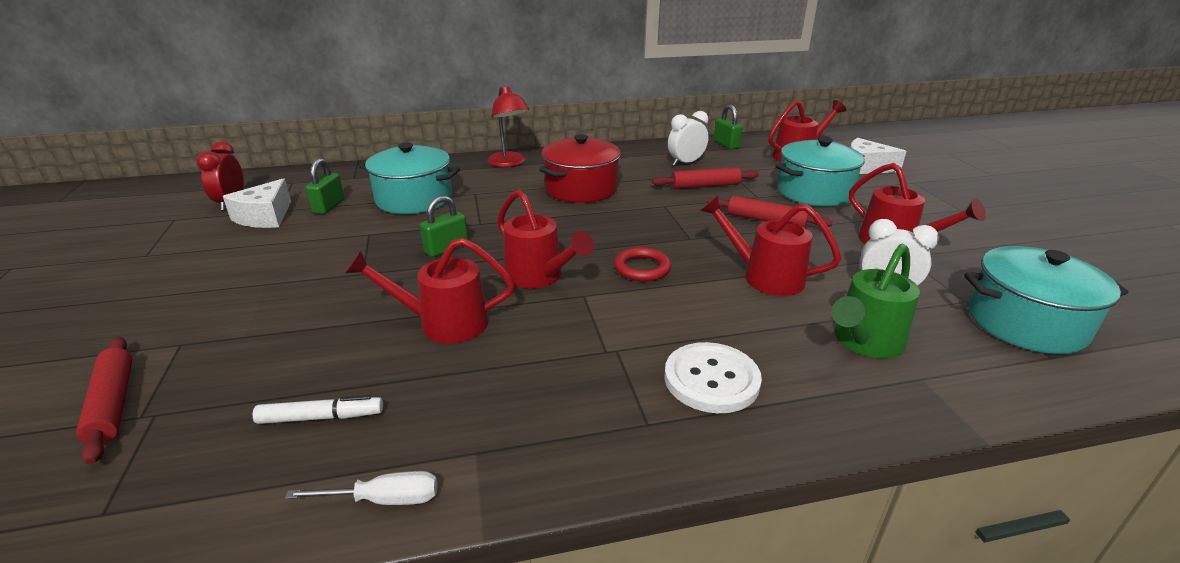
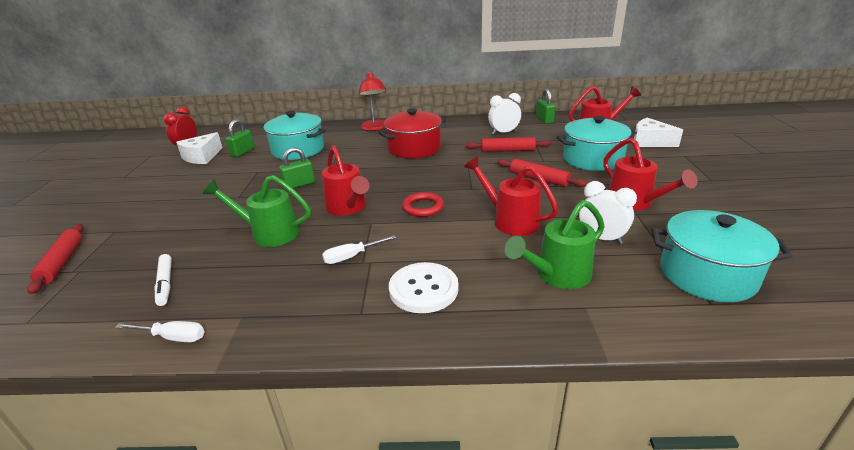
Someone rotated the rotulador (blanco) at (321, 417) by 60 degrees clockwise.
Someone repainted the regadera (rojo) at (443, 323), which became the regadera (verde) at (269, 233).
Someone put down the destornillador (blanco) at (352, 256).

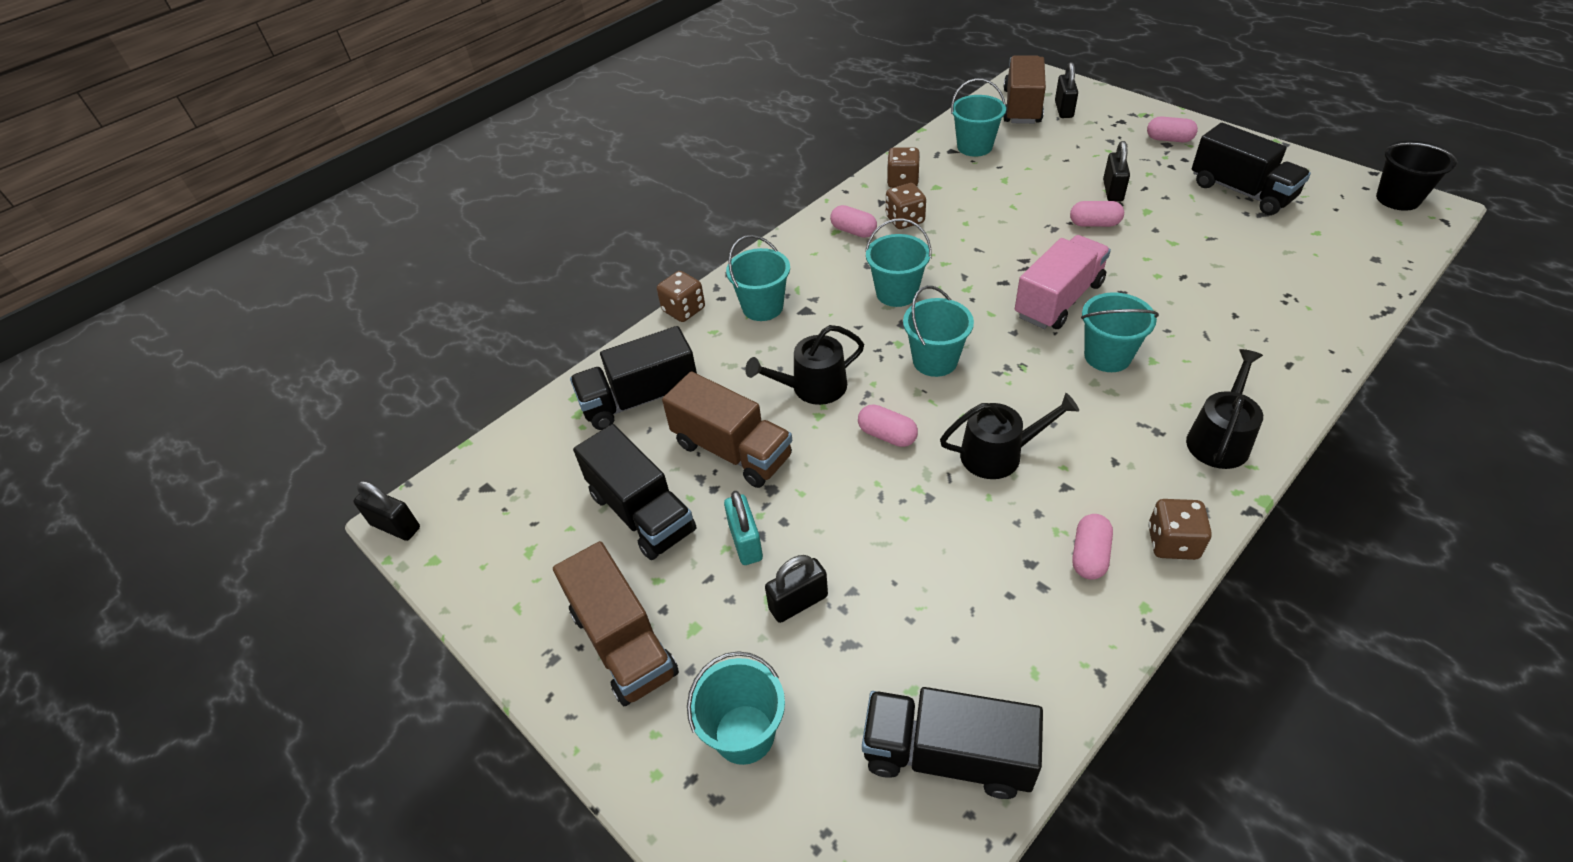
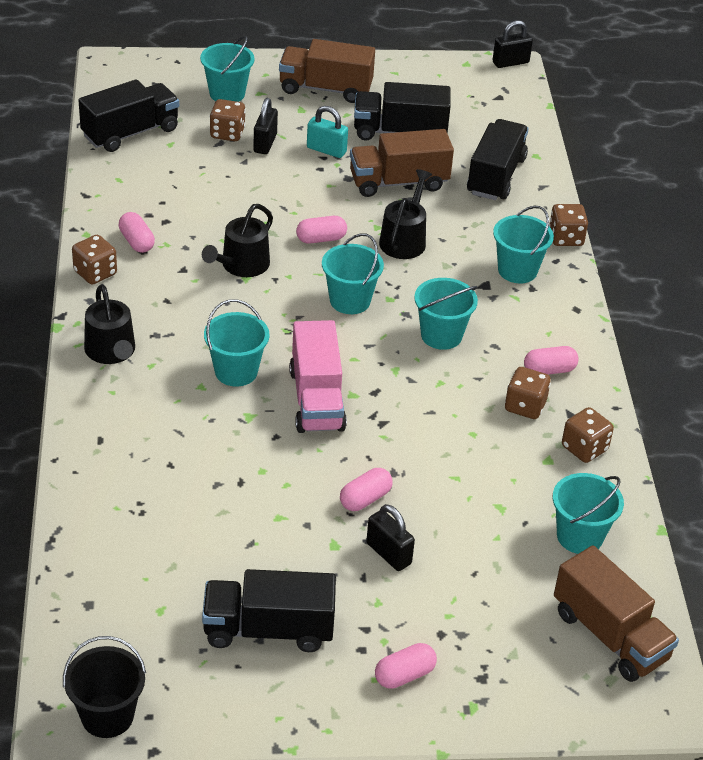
Someone put down the dado (marrón) at (227, 133).
Someone took away the candado (negro) at (1063, 109).

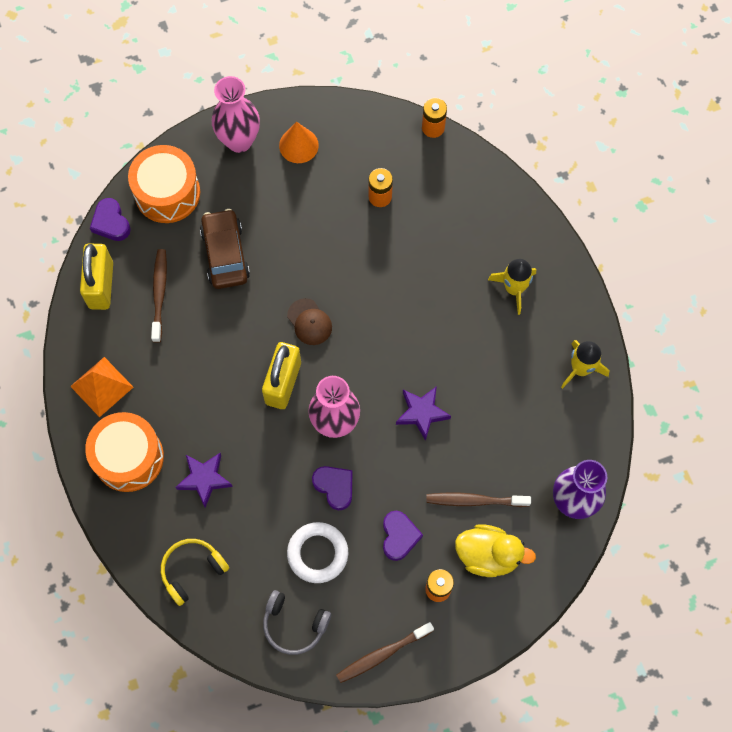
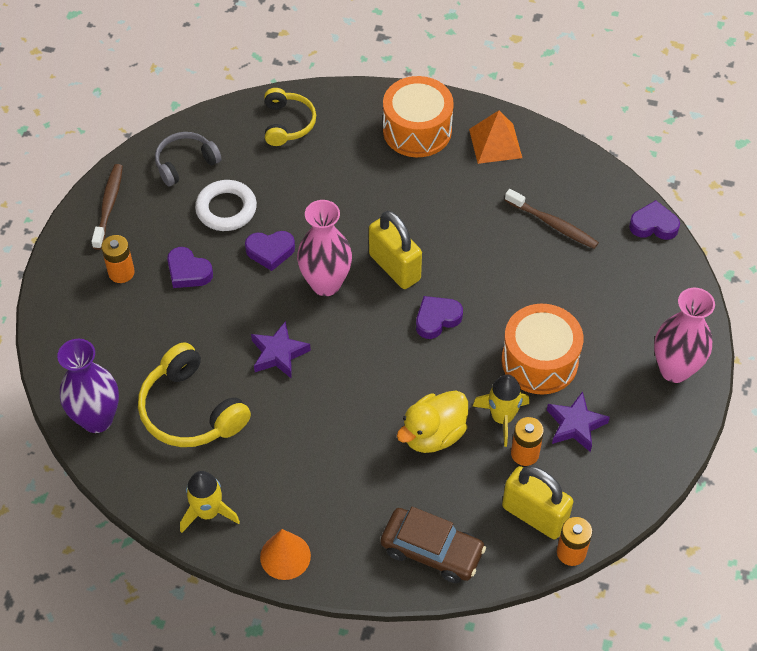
Someone put down the auriculares (amarillo) at (191, 410).
Someone carried the cono (naranja) from (298, 145) to (285, 556).
Someone carried the coche (marrón) from (225, 254) to (432, 550).
Someone carried the pato (amarillo) from (488, 555) to (433, 434).
Someone swapped the gorra (marrón) at (309, 322) for the corazón (morado) at (437, 319).
Someone carried the cohete (amarillo) from (514, 288) to (502, 418).
Someone carried the tambor (naranja) from (167, 193) to (539, 361).
Someone carried the candado (amarillo) from (101, 285) to (534, 515).
Someone carried the estrella (morado) from (204, 479) to (575, 425).
Someone took away the cepillo de dientes (marrón) at (475, 500).

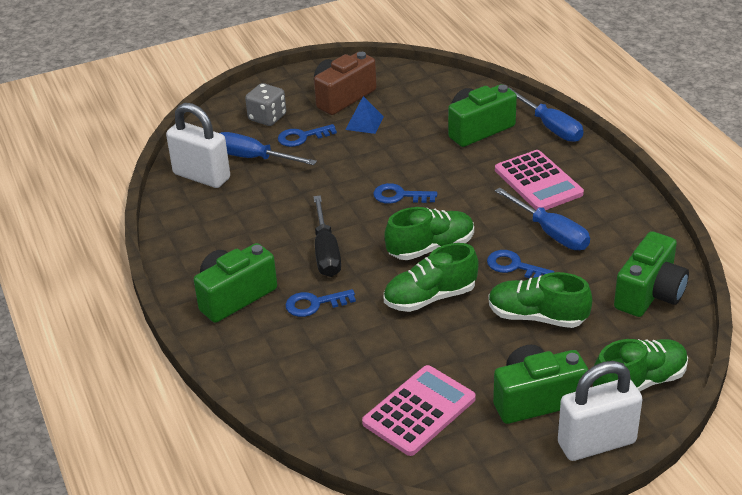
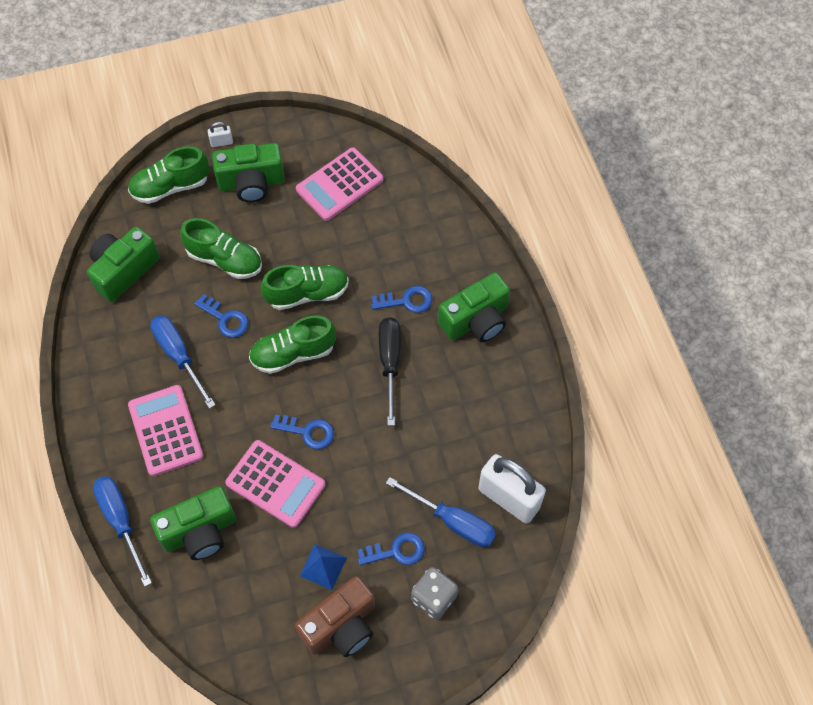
Someone scaled the candado (blanco) at (596, 443) by 0.41.
Someone put down the calculadora (rosa) at (275, 484).

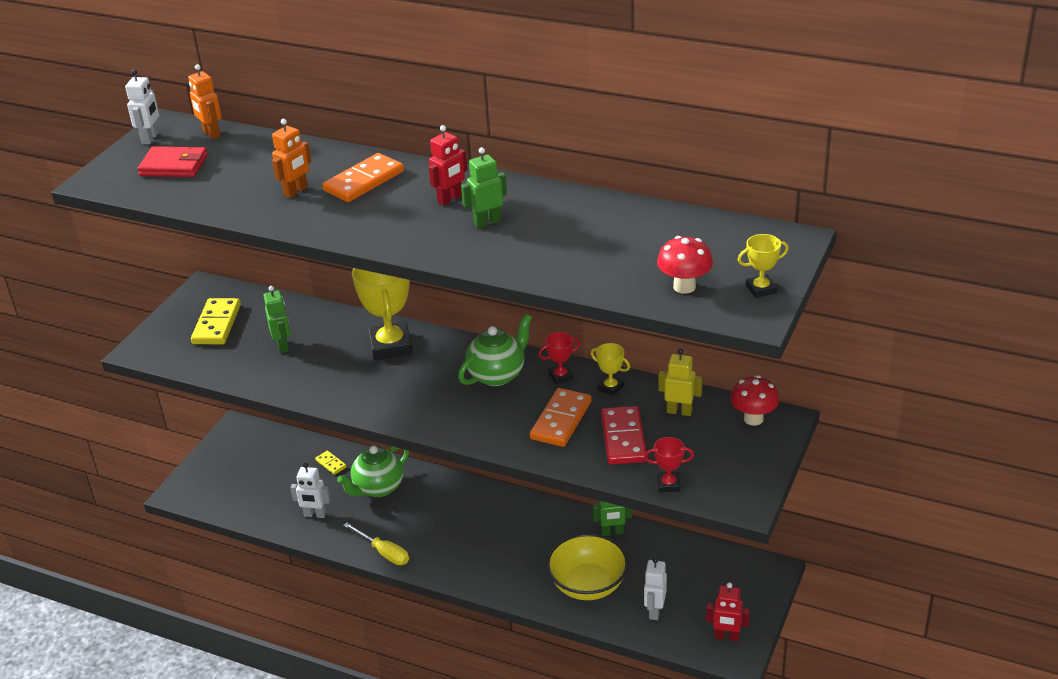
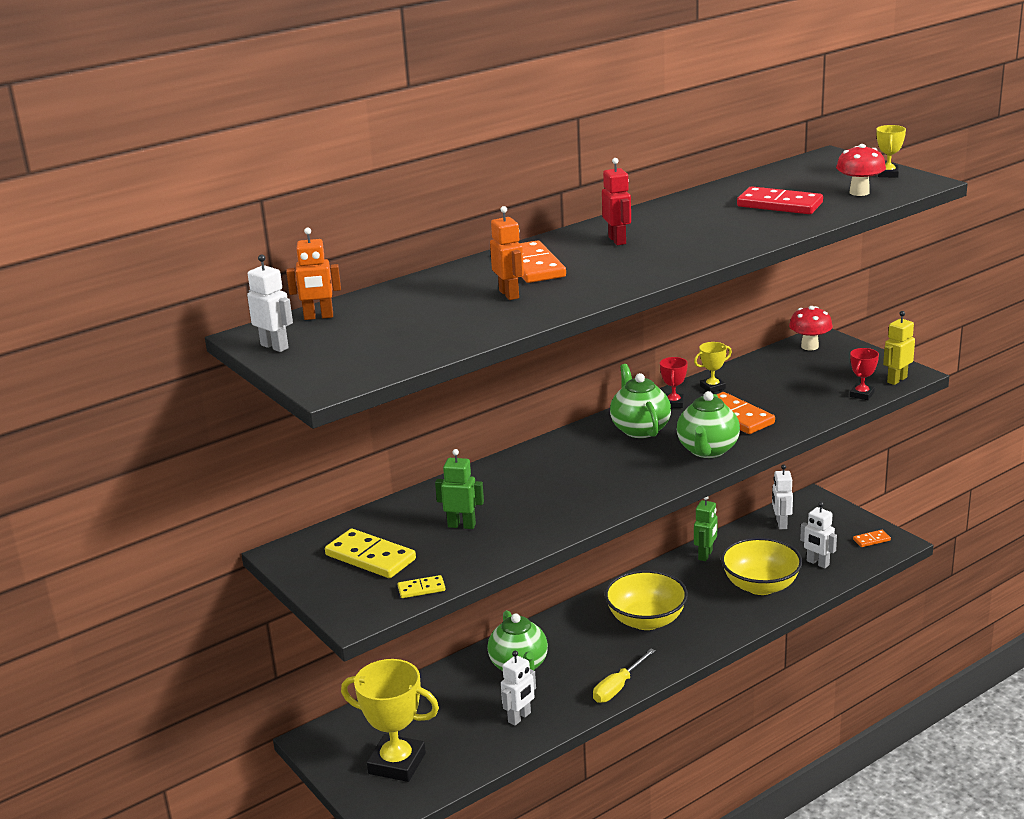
Someone carried the trofeo (amarillo) from (391, 346) to (397, 763).
Someone carried the ficha de dominó (amarillo) from (331, 464) to (421, 589).
Someone rotated the destornillador (amarillo) at (383, 552) by 150 degrees clockwise.
Someone put down the cuenco (amarillo) at (646, 620).
Someone put down the tetera (verde) at (707, 450).
Someone carried the ficha de dominó (rojo) from (623, 438) to (779, 205).
Someone put down the robot (blanco) at (781, 524).
Someone swapped the robot (rojo) at (726, 637) for the ficha de dominó (naranja) at (871, 540).
Someone carried the robot (amarillo) from (679, 411) to (896, 380).
Someone took away the cartera (rojo) at (174, 166).
Someone took away the robot (verde) at (487, 222).

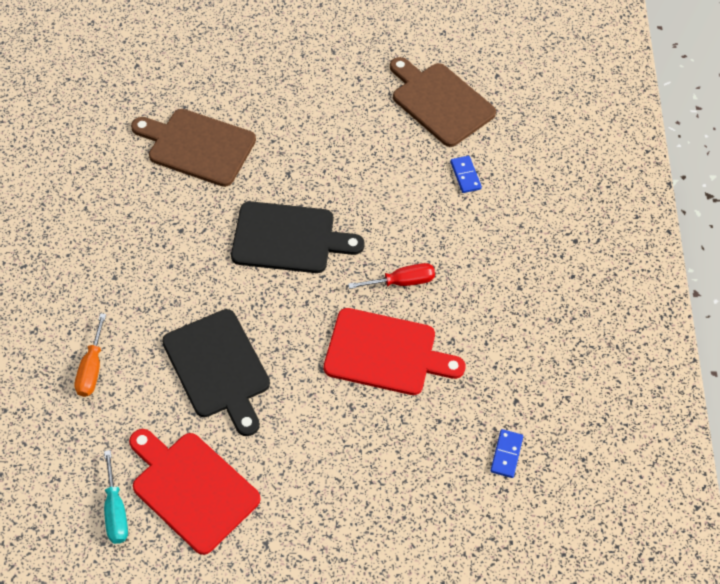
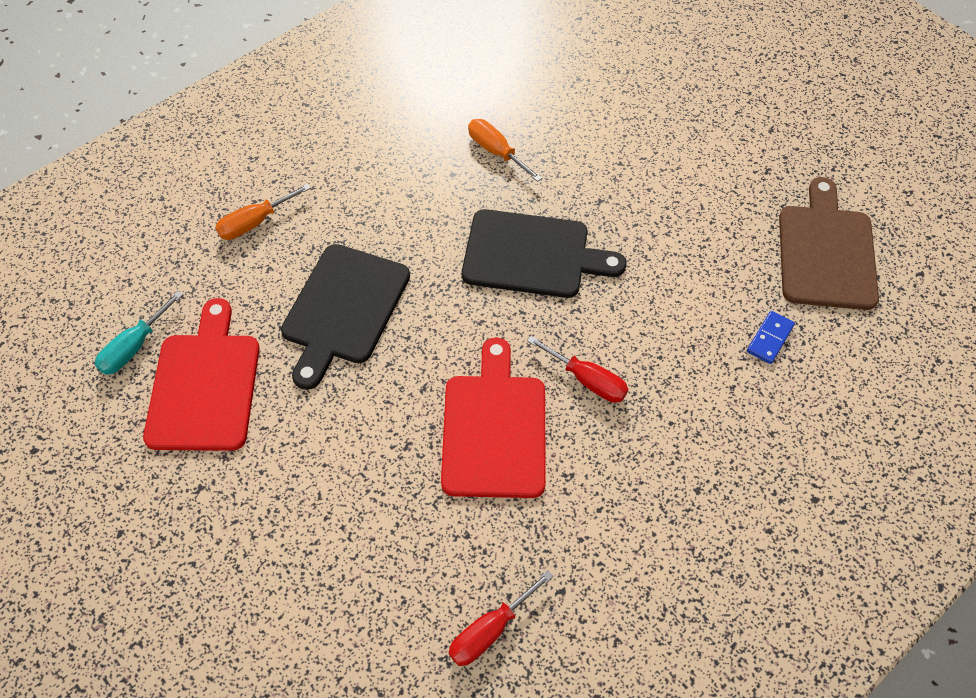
Someone rotated the tabla de cortar (rojo) at (386, 353) by 150 degrees counterclockwise.
Someone swapped the ficha de dominó (azul) at (506, 454) for the destornillador (rojo) at (489, 631).
Someone rotated the tabla de cortar (negro) at (289, 238) by 45 degrees counterclockwise.
Someone put down the destornillador (naranja) at (496, 151).
Someone took away the tabla de cortar (marrón) at (197, 146).

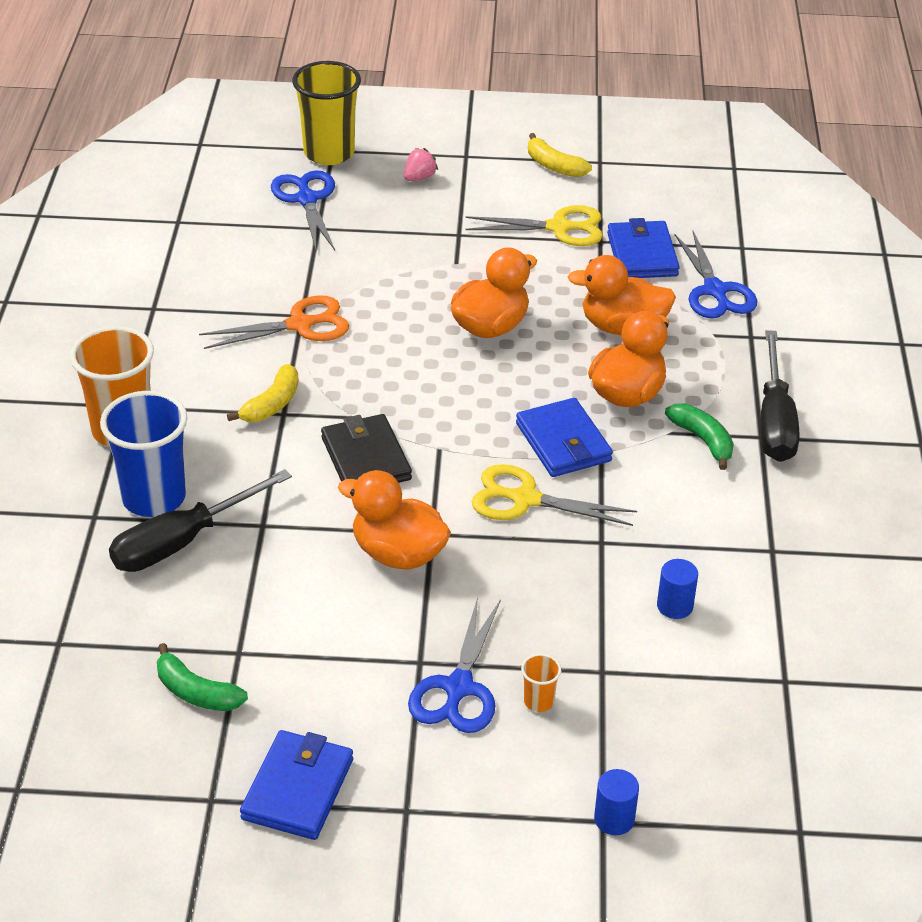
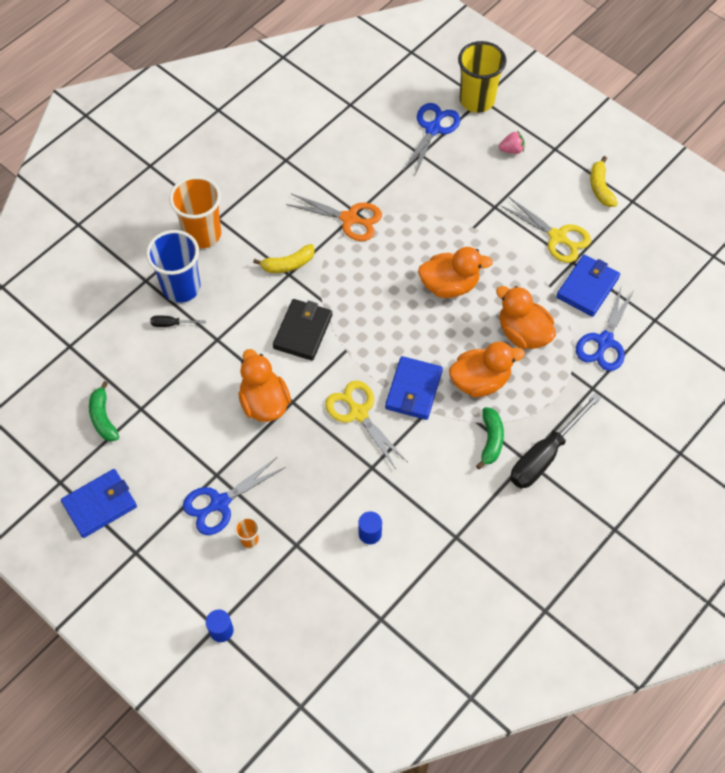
Someone scaled the destornillador (negro) at (182, 542) by 0.44.

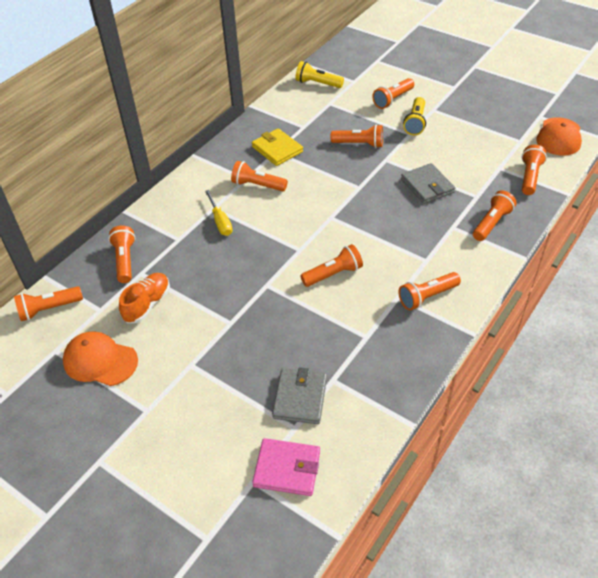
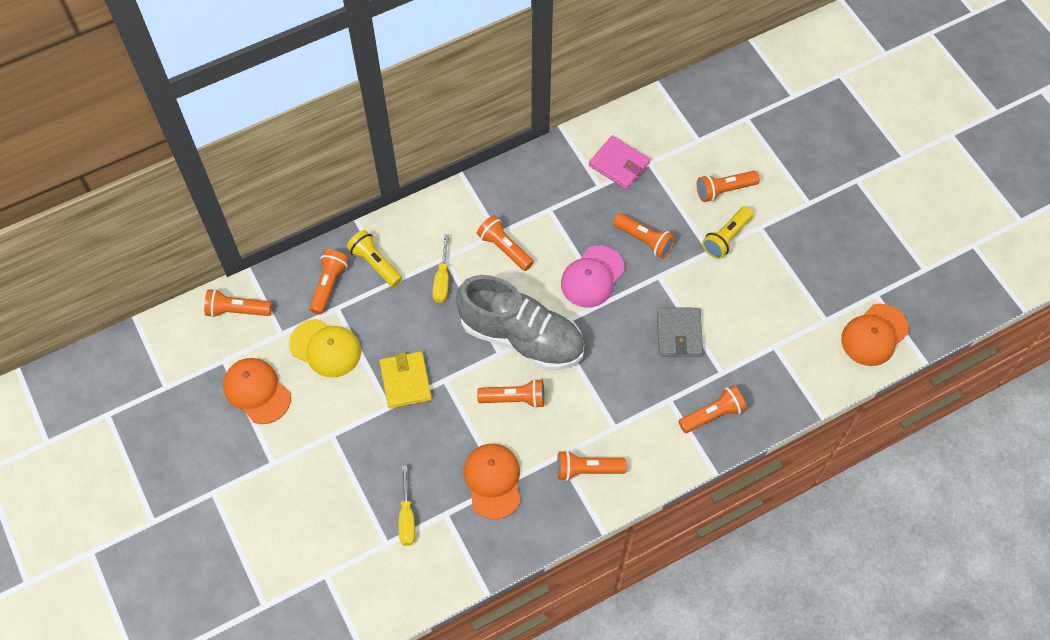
Someone swapped the zapato (naranja) at (147, 304) for the gorra (amarillo) at (325, 348).
Someone carried the lámpara de mano (amarillo) from (317, 83) to (375, 263).
Someone carried the cartera (amarillo) from (277, 149) to (405, 381).
Someone swapped the cartera (gris) at (300, 398) for the destornillador (amarillo) at (407, 517).
Someone put down the zapato (gris) at (521, 337).
Someone put down the gorra (naranja) at (493, 481).
Someone put down the gorra (rosa) at (592, 277).
Someone carried the cartera (rosa) from (287, 469) to (619, 164).
Someone took away the lámpara de mano (naranja) at (529, 177).

